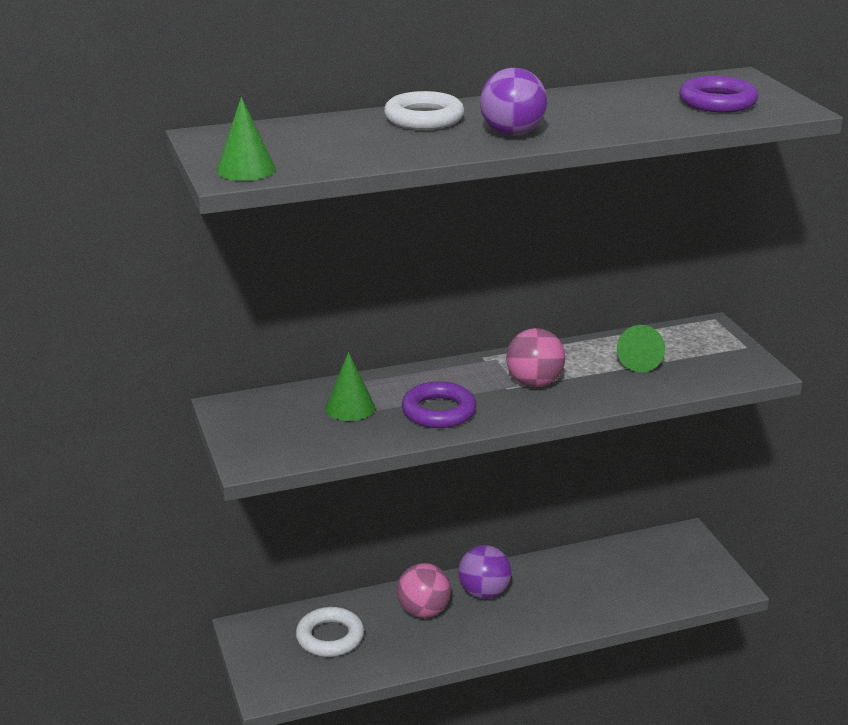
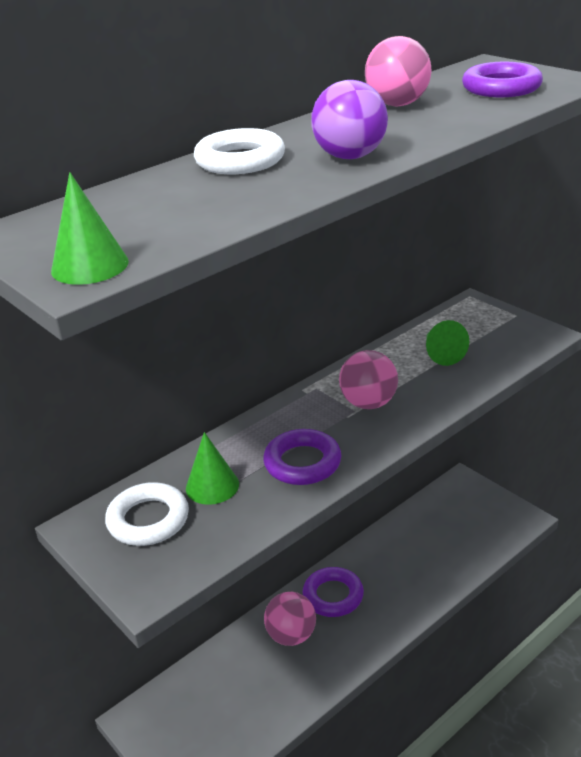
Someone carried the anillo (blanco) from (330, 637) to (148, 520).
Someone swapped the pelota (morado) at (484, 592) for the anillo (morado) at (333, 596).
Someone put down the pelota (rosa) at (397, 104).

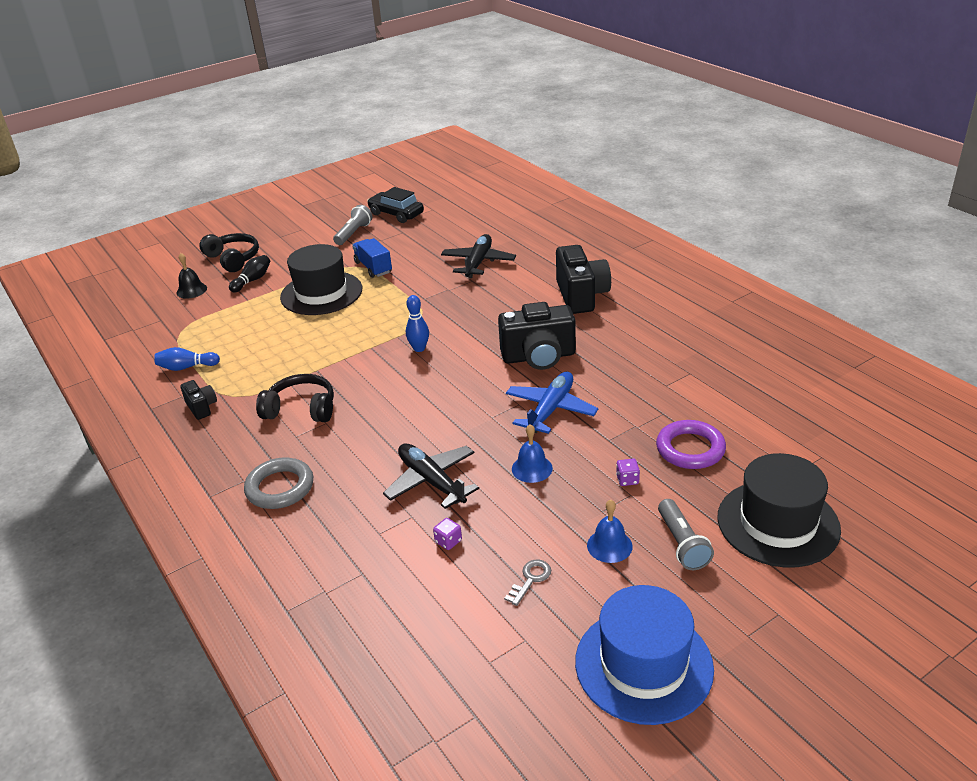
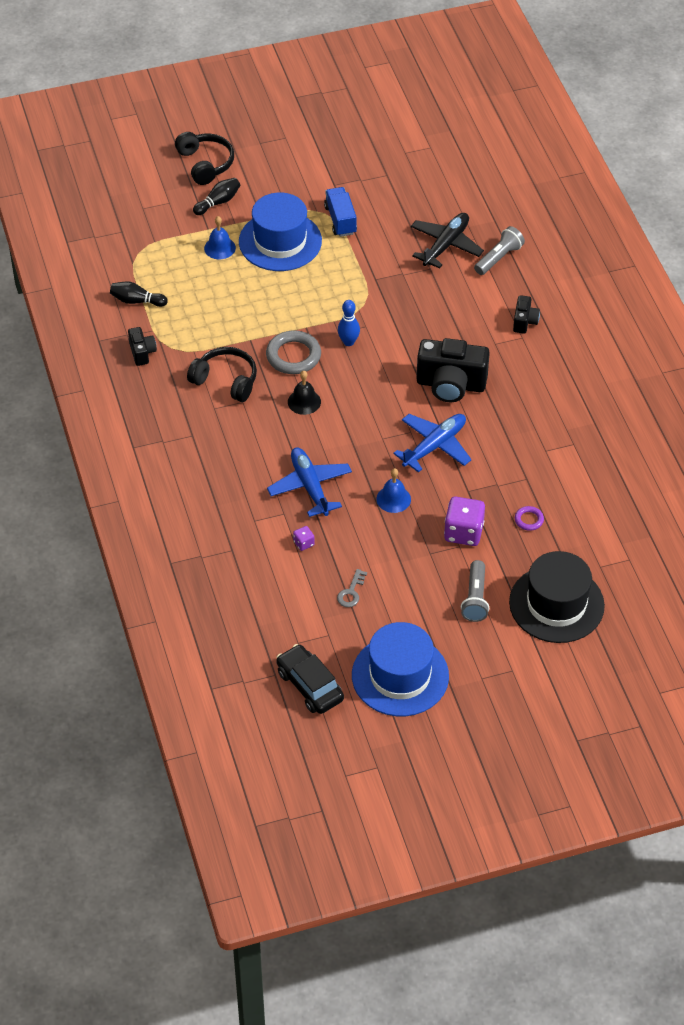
Someone repainted the bolo (azul) at (187, 367), which became the bolo (negro) at (137, 301).
Someone carried the campana (azul) from (609, 545) to (219, 248).
Someone repainted the sombrero (negro) at (321, 293), which became the sombrero (azul) at (280, 241).
Someone carried the anillo (gris) from (280, 487) to (293, 356).
Someone repainted the avión (negro) at (431, 481), which became the avión (azul) at (310, 486).
Someone carried the coche (negro) from (396, 214) to (309, 686).
Someone carried the campana (negro) from (191, 290) to (304, 402).
Someone rotated the llave (gris) at (530, 579) by 150 degrees clockwise.
Someone scaled the dado (morado) at (627, 480) by 2.13.
Someone carried the lámpara de mano (gris) from (353, 233) to (499, 258).
Someone scaled the cámara (negro) at (581, 296) by 0.50.
Someone scaled the anillo (morado) at (690, 449) by 0.50.

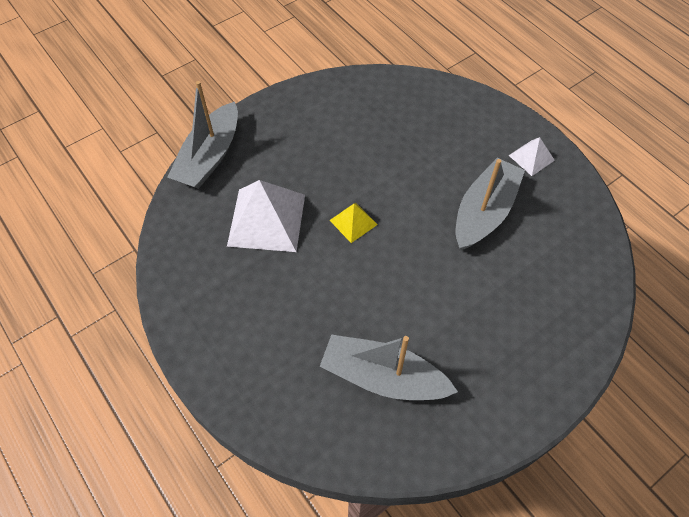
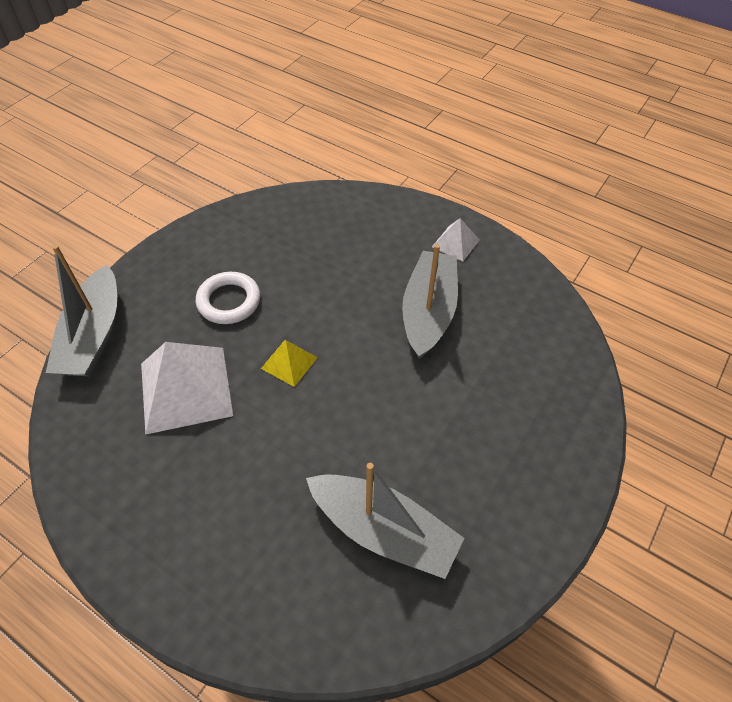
Someone put down the anillo (blanco) at (229, 301).
Someone rotated the barco (gris) at (383, 377) by 150 degrees counterclockwise.

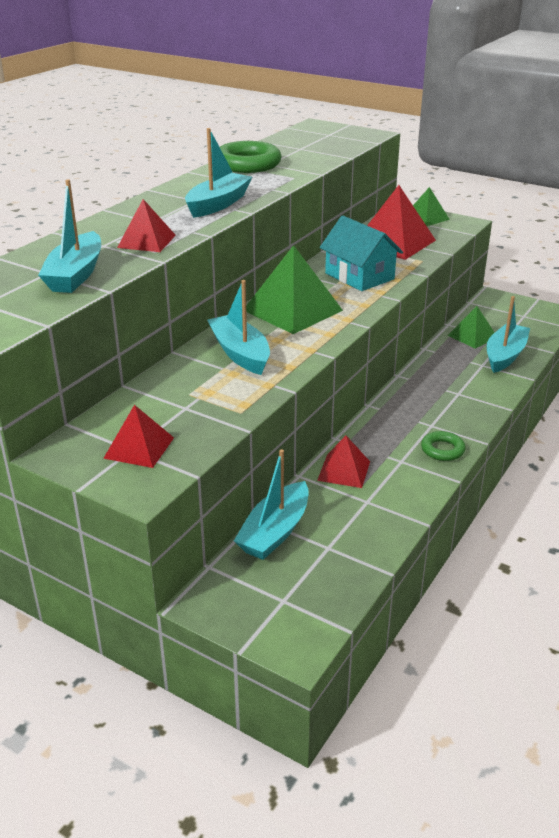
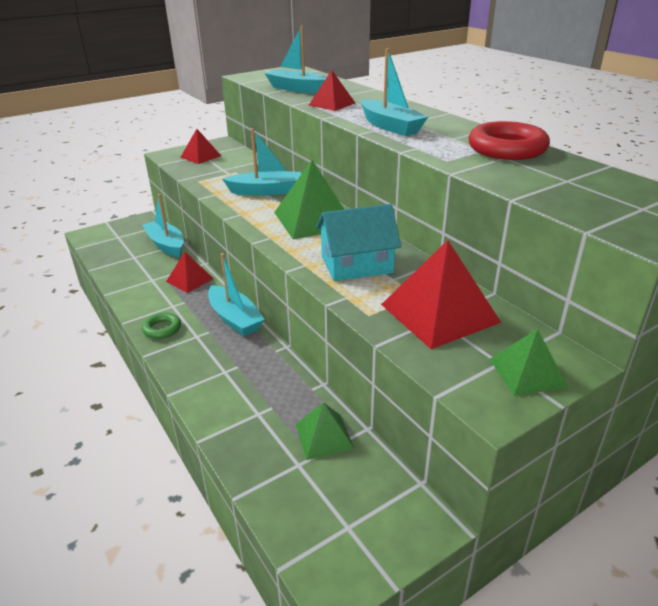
Someone carried the barco (turquesa) from (505, 355) to (235, 319).
Someone repainted the anillo (verde) at (248, 164), which became the anillo (rojo) at (507, 149).

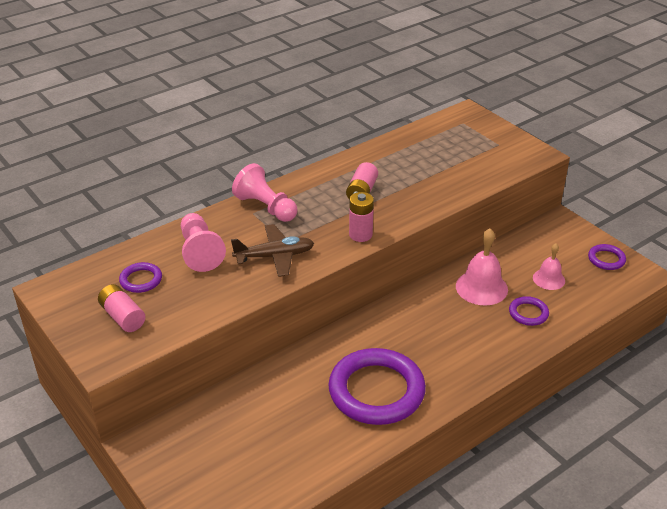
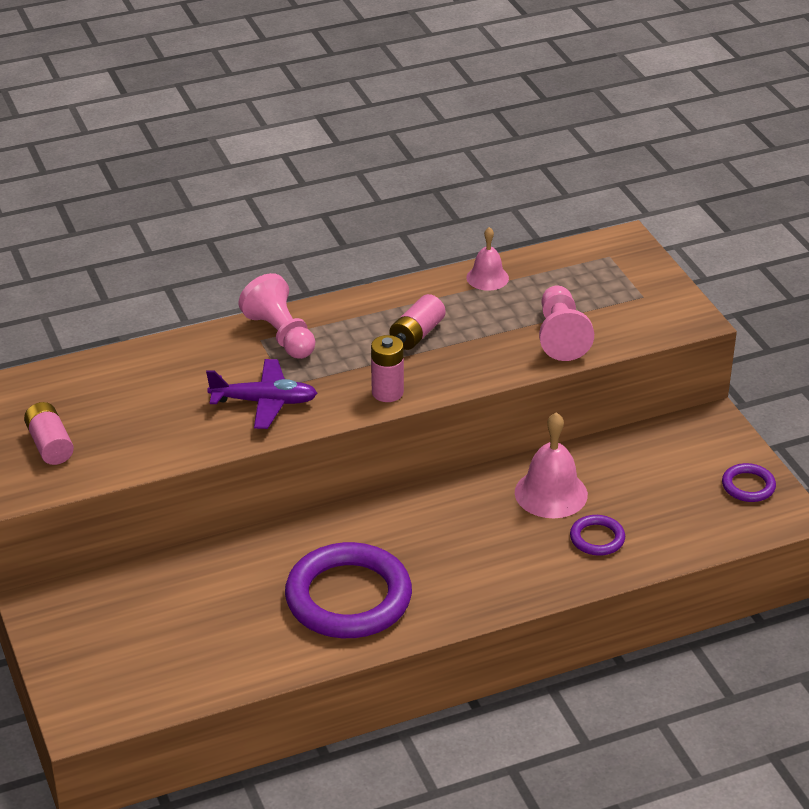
Someone repainted the avión (marrón) at (275, 256), which became the avión (morado) at (264, 402).
Someone carried the campana (rosa) from (549, 279) to (487, 278).
Someone carried the peón (rosa) from (200, 252) to (561, 336).
Someone took away the anillo (morado) at (141, 280).

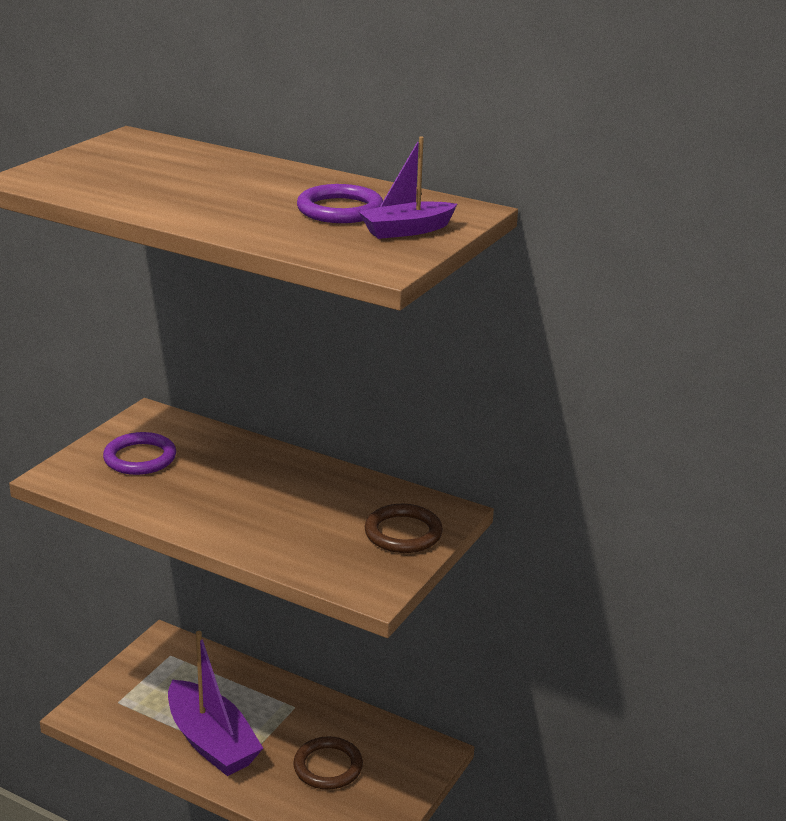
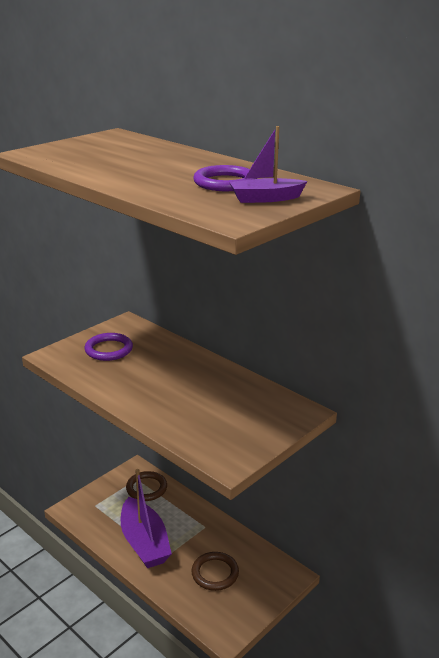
Someone carried the anillo (marrón) from (403, 533) to (146, 488).

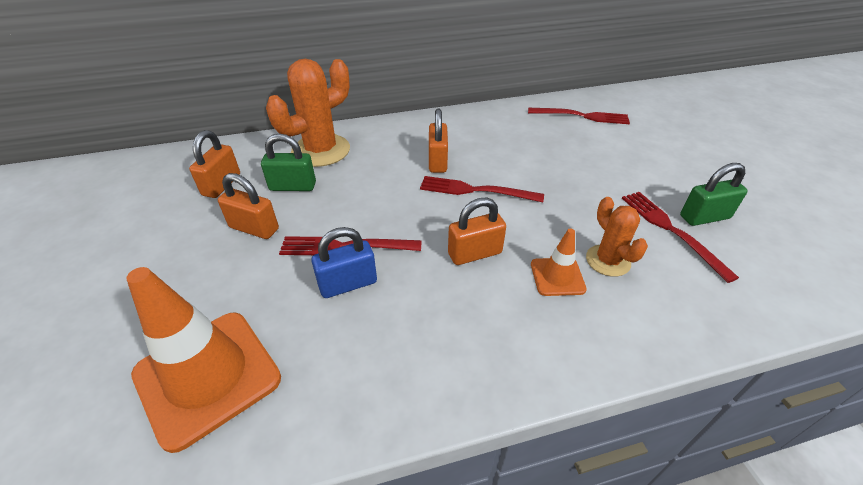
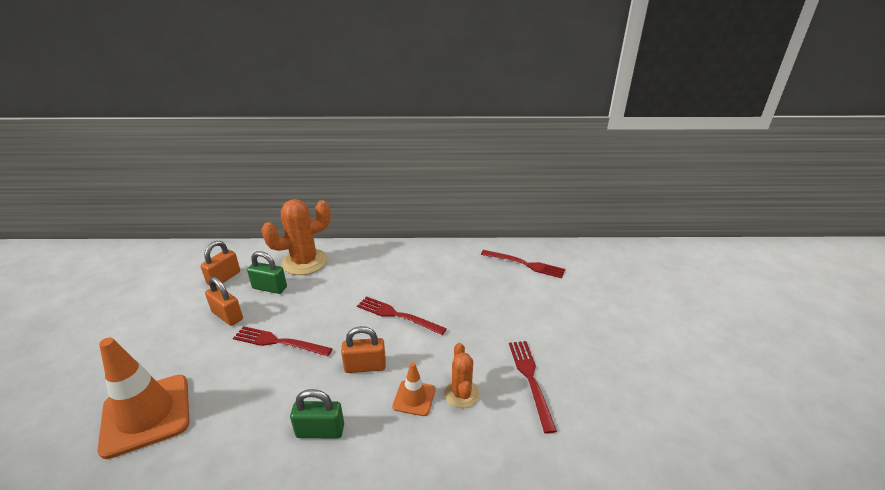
Someone carried the candado (verde) from (704, 217) to (320, 431).
Someone took away the candado (azul) at (348, 284).
Someone took away the candado (naranja) at (437, 161).

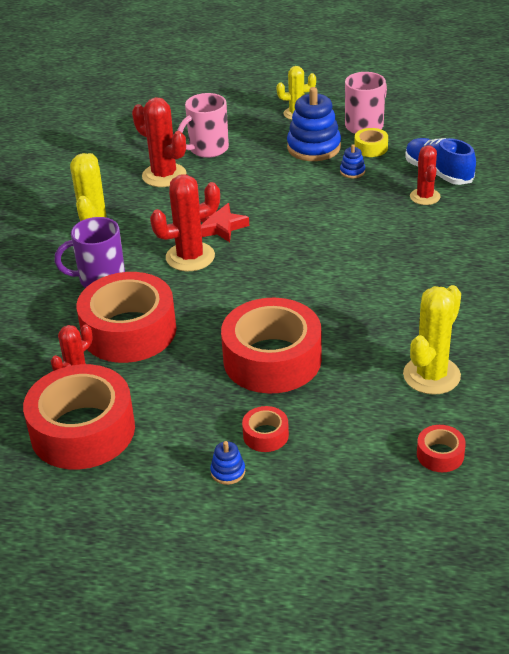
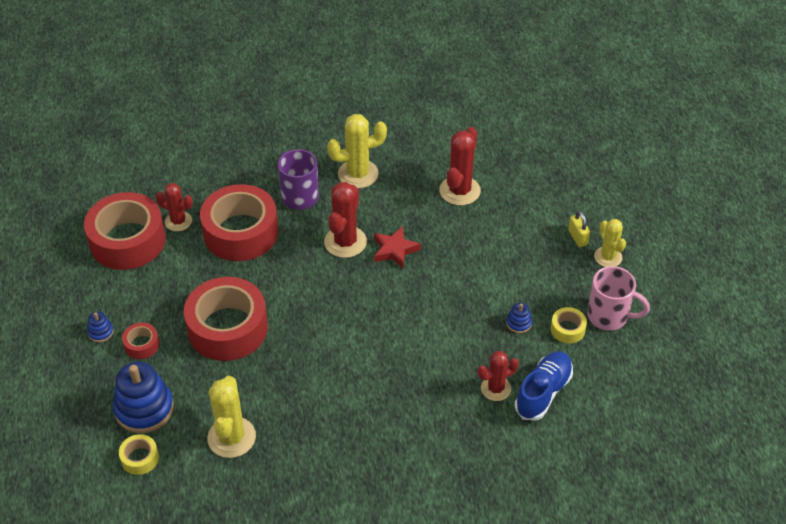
Someone carried the juguete apilable (azul) from (314, 147) to (144, 409).
Someone repainted the cinta adhesiva (rojo) at (440, 454), which became the cinta adhesiva (amarillo) at (140, 458).
Someone rotated the cactus (amarillo) at (431, 375) by 75 degrees clockwise.
Someone rotated the cactus (rojo) at (190, 257) by 60 degrees clockwise.
Someone put down the candado (amarillo) at (577, 237).
Someone took away the taza (rosa) at (207, 149).

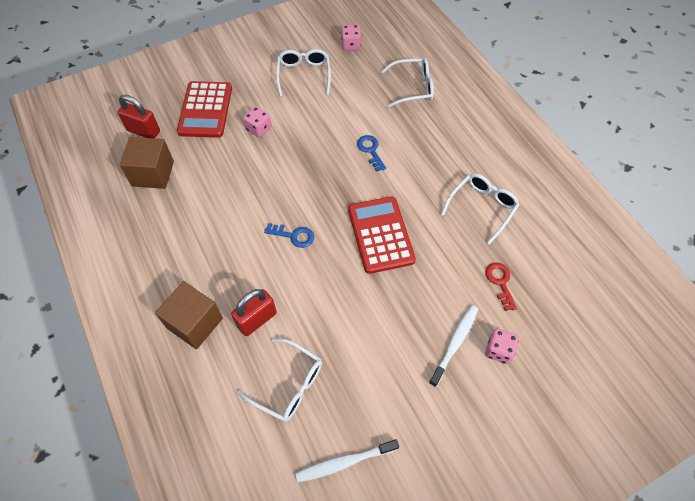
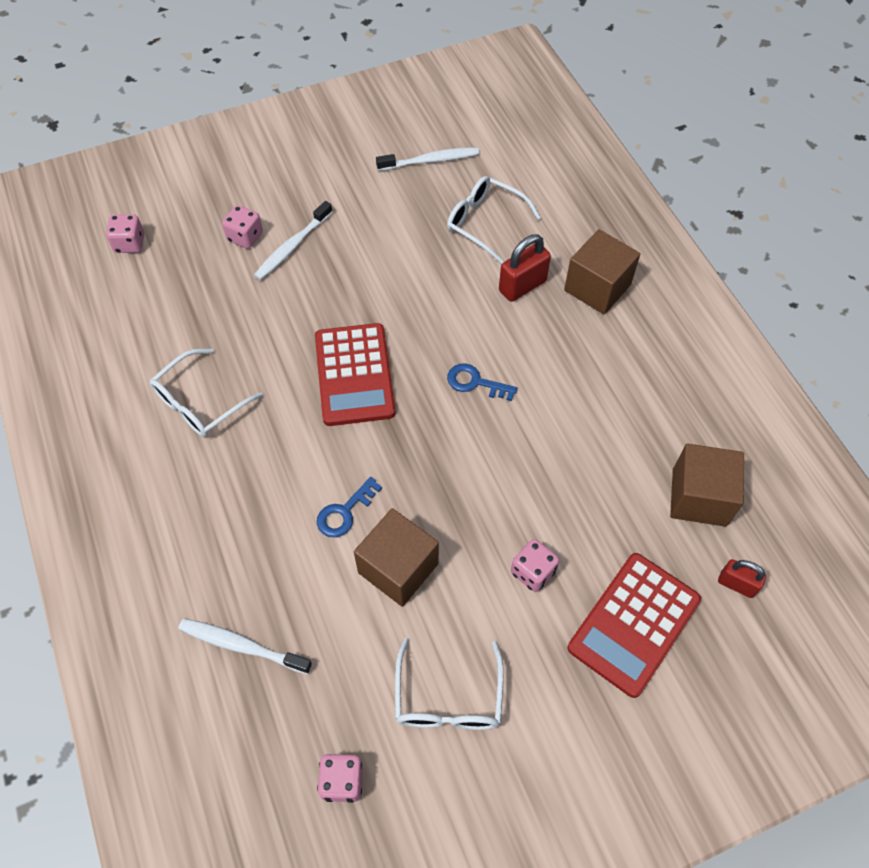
Someone put down the dado (rosa) at (130, 244).
Someone swapped the gafas (blanco) at (412, 88) for the cepillo de dientes (blanco) at (242, 646).
Someone rotated the llave (azul) at (370, 151) by 60 degrees clockwise.
Someone put down the cubo (marrón) at (398, 568).
Someone rotated the calculadora (rojo) at (205, 110) by 150 degrees counterclockwise.
Someone scaled the candado (rojo) at (144, 131) by 0.64.
Someone took away the llave (rojo) at (500, 282).

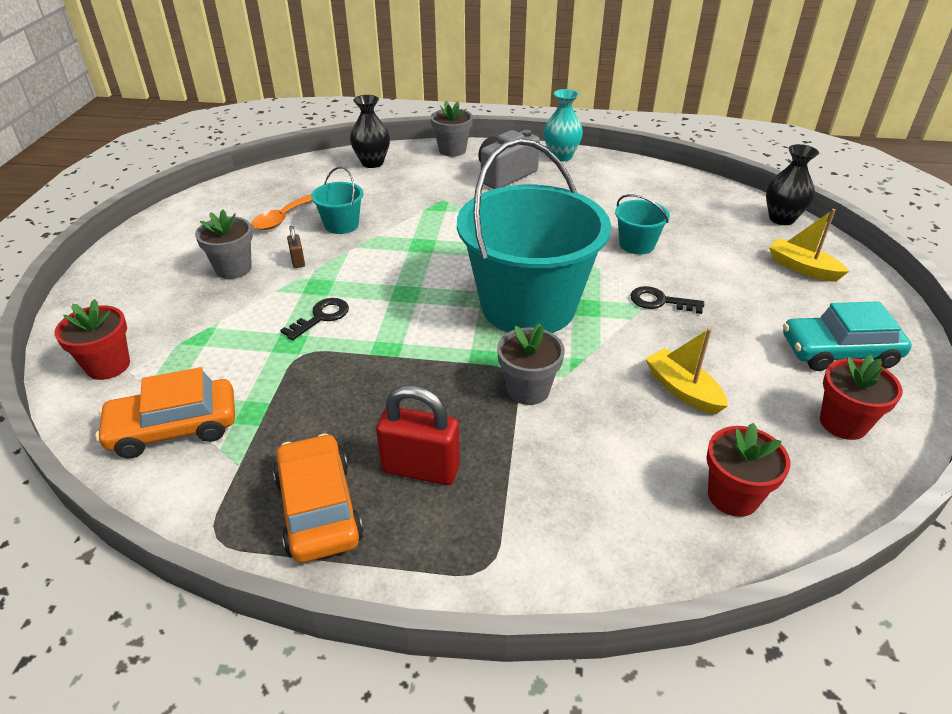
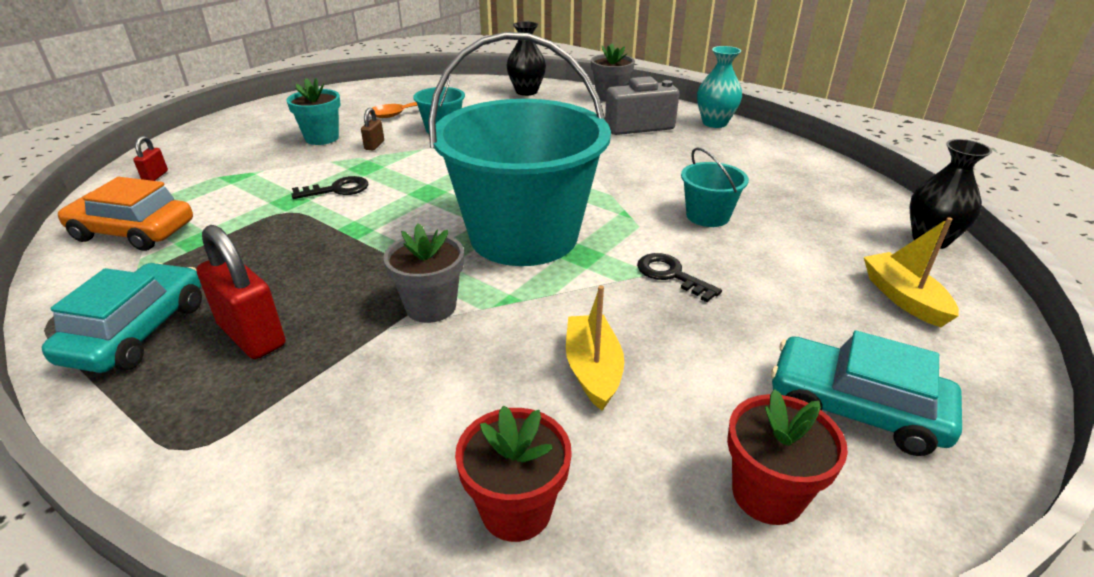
Someone repainted the coche (naranja) at (318, 508), which became the coche (turquesa) at (138, 332).
Someone swapped the maceta (rojo) at (108, 365) for the candado (rojo) at (155, 176).
Someone repainted the maceta (gris) at (233, 268), which became the maceta (turquesa) at (322, 138).

